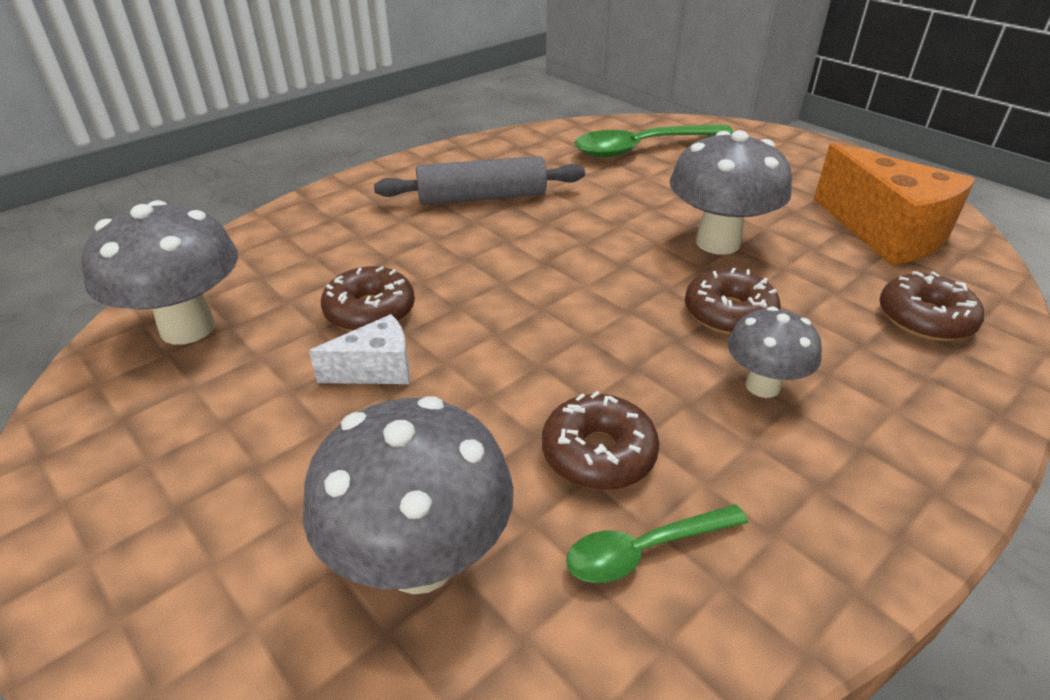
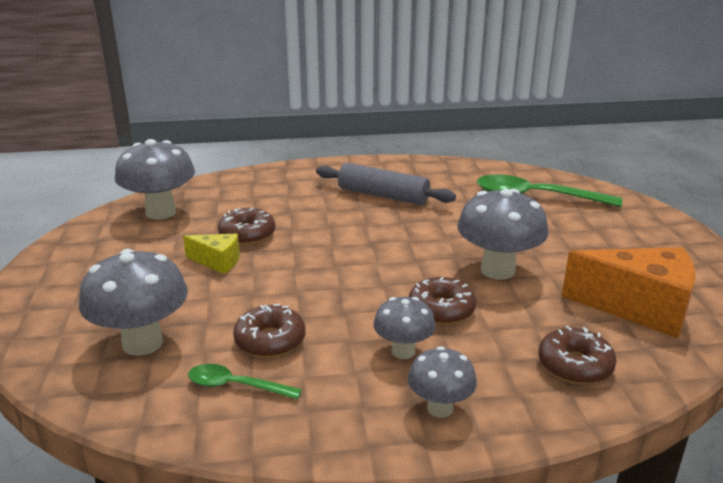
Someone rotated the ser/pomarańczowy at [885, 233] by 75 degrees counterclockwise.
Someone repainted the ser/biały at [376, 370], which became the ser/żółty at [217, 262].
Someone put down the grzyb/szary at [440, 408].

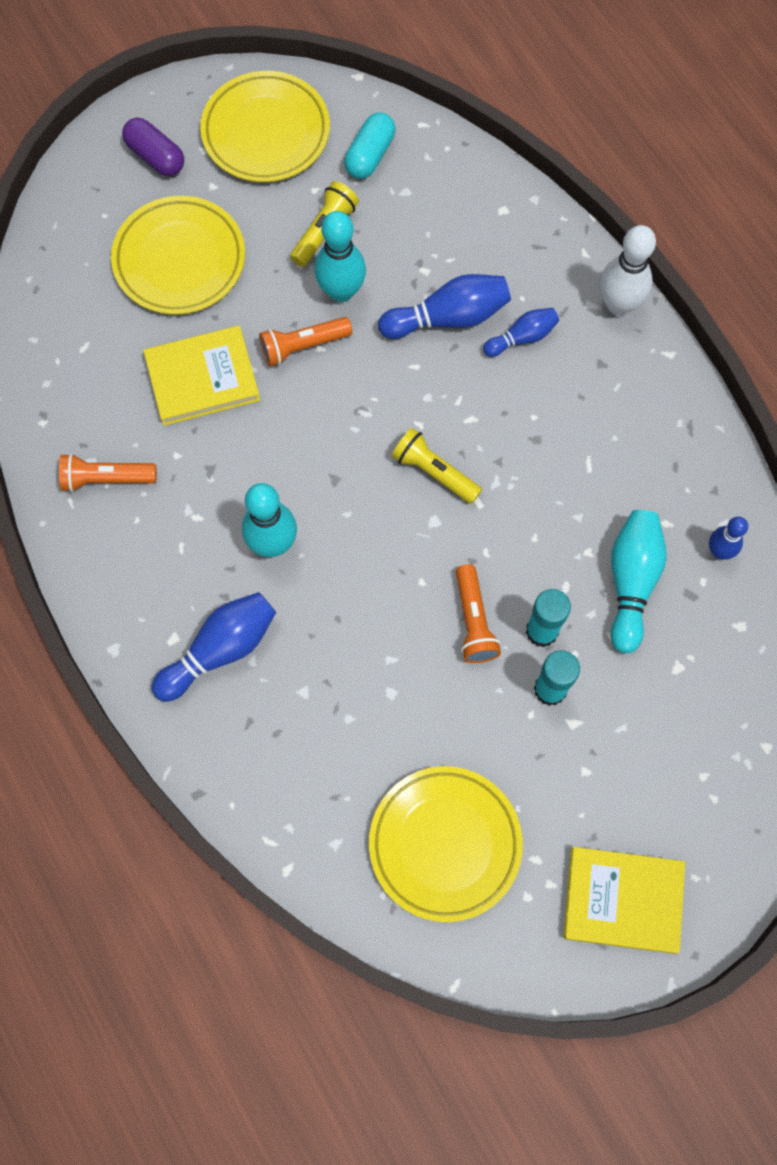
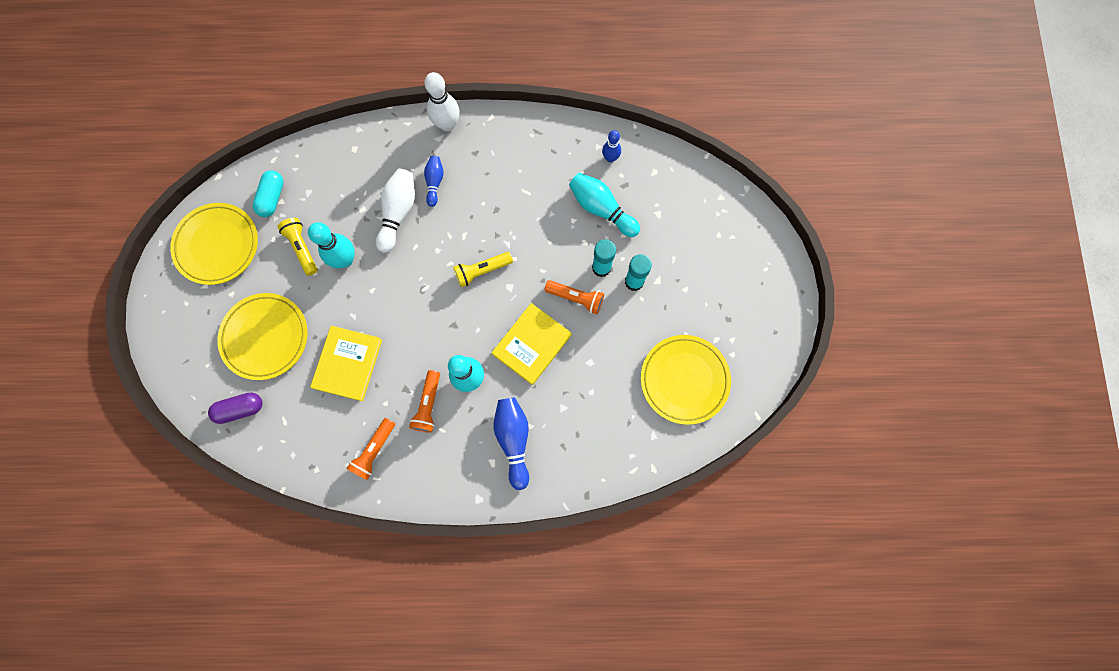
Someone rotated the kapsułka/turkusowy at [370, 155] by 45 degrees clockwise.
Someone carried the kapsułka/fioletowy from [156, 156] to [240, 409].
Someone repainted the kręgiel/niebieski at [448, 317], which became the kręgiel/biały at [398, 213].
Someone carried the latarka/pomarańczowy from [303, 346] to [428, 405].
Someone carried the książka/żółty from [622, 900] to [532, 344].

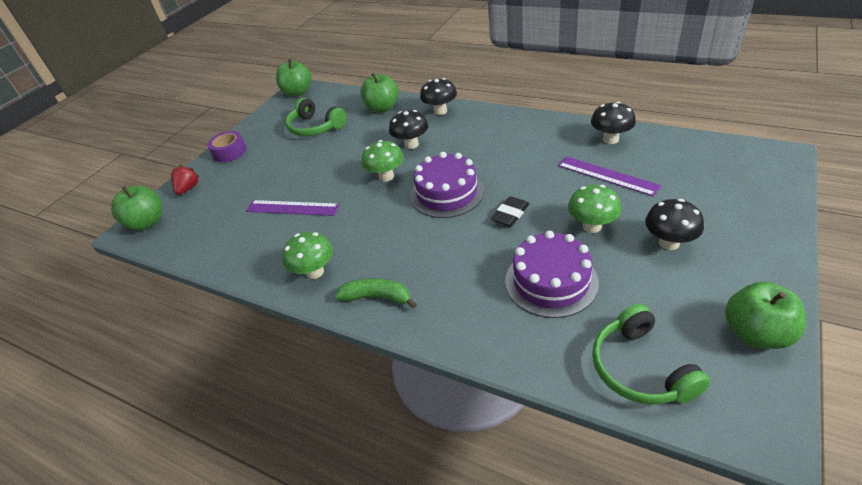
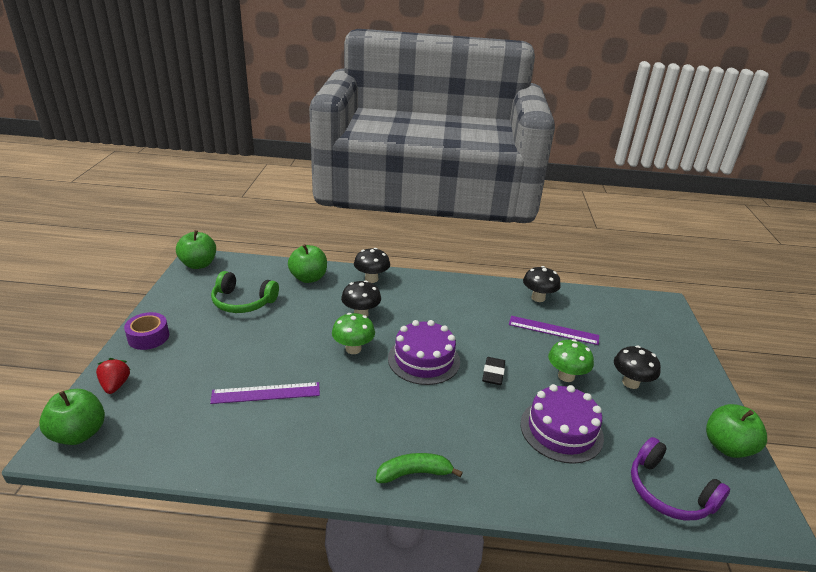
Someone took away the grzyb/zielony at [315, 272].
Someone repainted the słuchawki/zielony at [640, 368], which became the słuchawki/fioletowy at [668, 492].

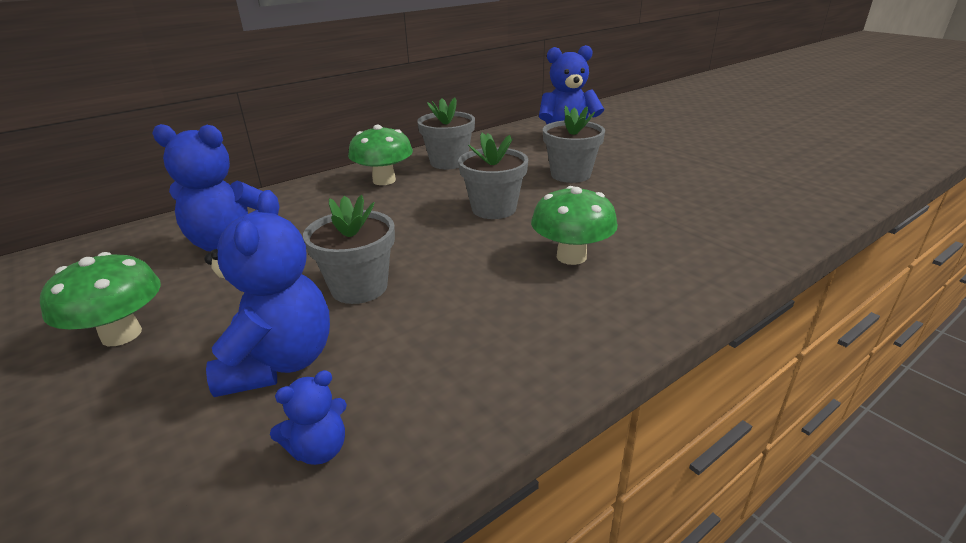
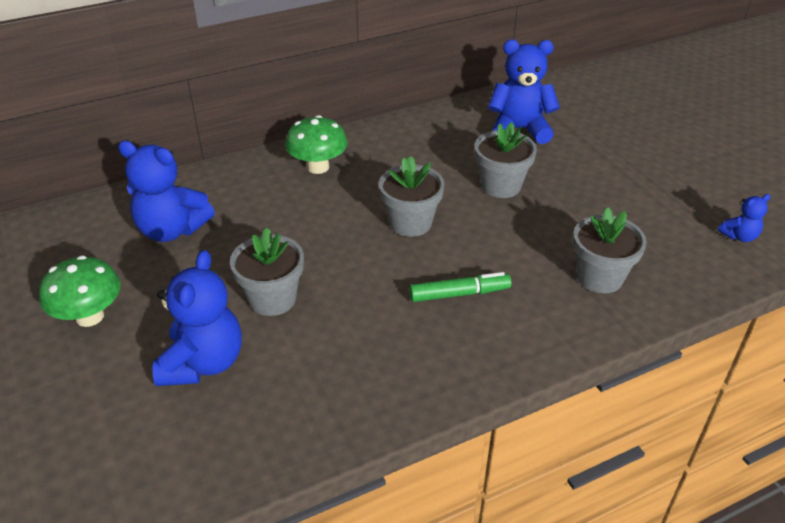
Someone carried the doniczka/szary from [448, 162] to [599, 277].
Someone swapped the grzyb/zielony at [571, 256] for the flamaster/zielony at [459, 294].
Someone carried the miś/niebieski from [319, 449] to [739, 236].

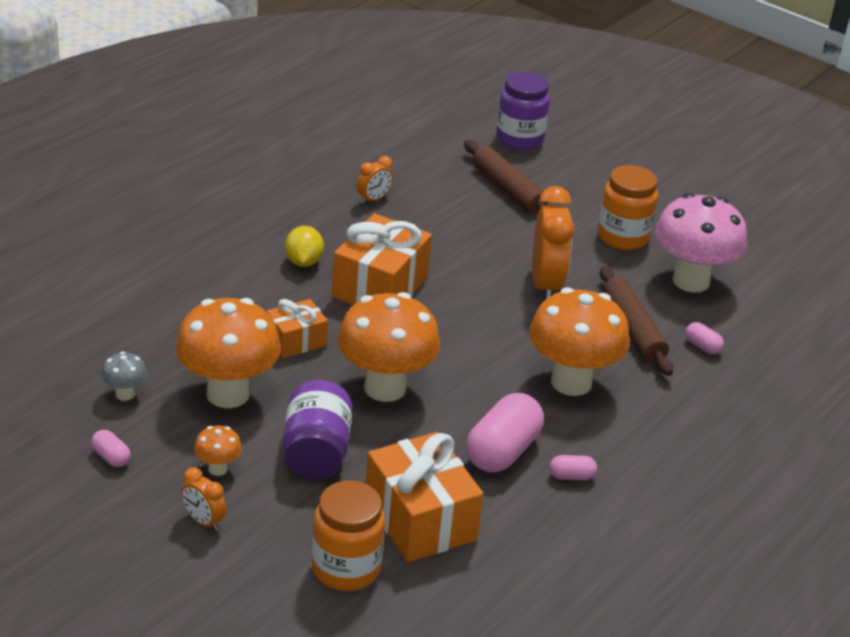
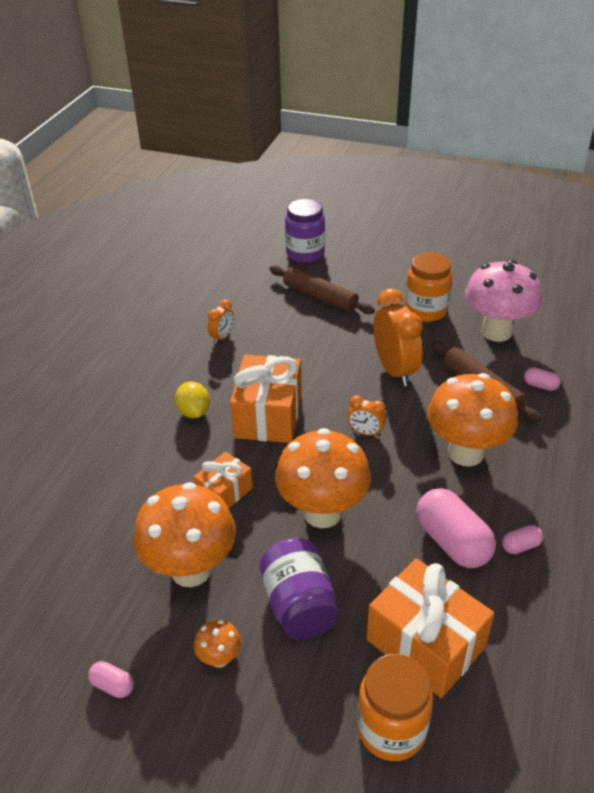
Someone took away the grzyb/szary at [125, 394].
Someone rotated the kapsułka/różowy at [502, 451] by 45 degrees counterclockwise.
Someone carried the budzik/pomarańczowy from [203, 521] to [365, 432].

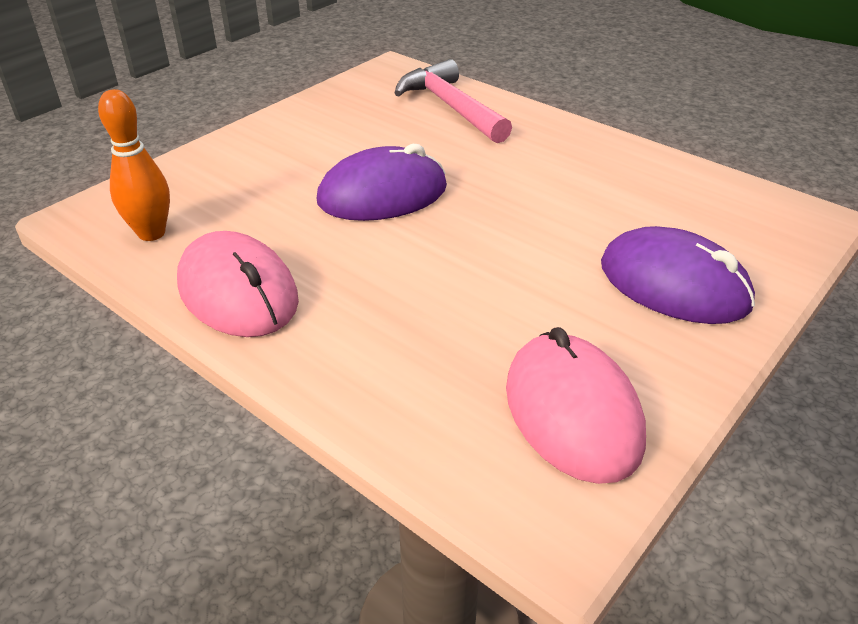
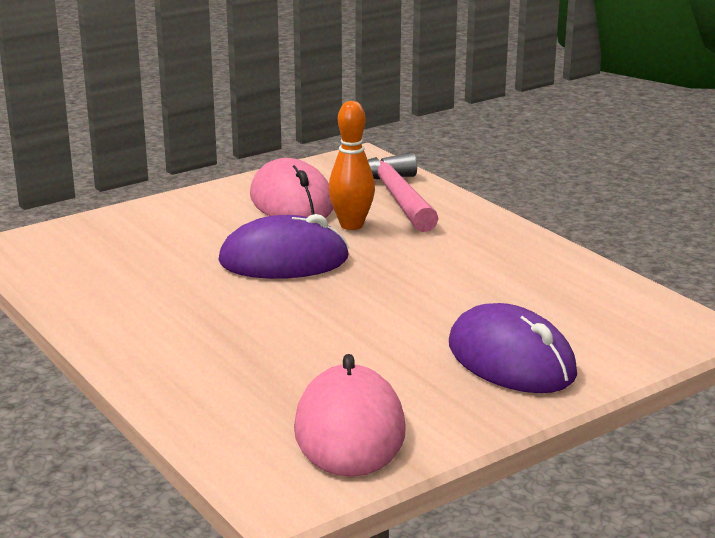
Someone carried the kręgiel/pomarańczowy from [151, 233] to [351, 225].
Someone carried the myszka/różowy from [238, 292] to [291, 201].

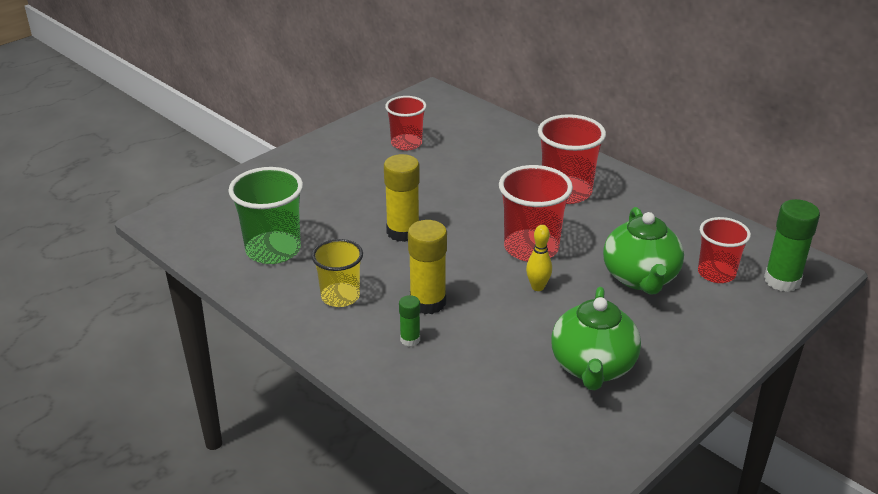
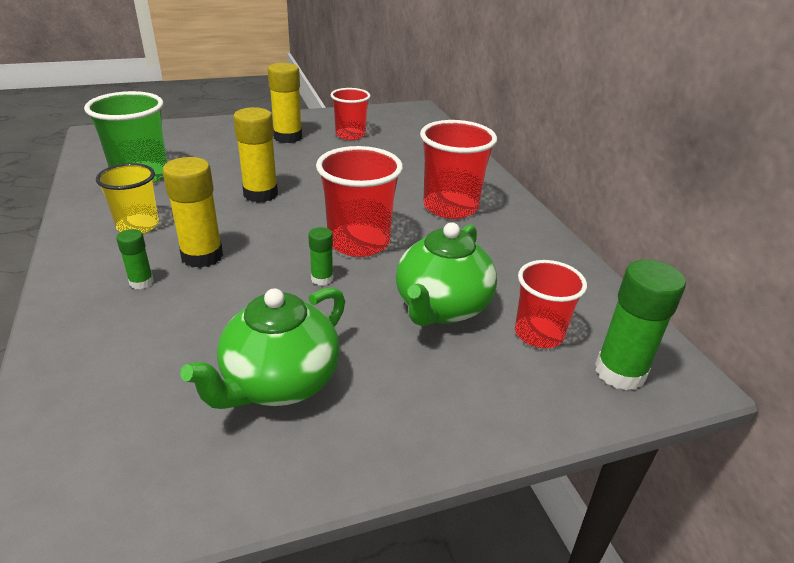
Someone swapped the kręgiel/żółty at [537, 287] for the klej w sztyfcie/zielony at [322, 279].
Someone put down the klej w sztyfcie/żółty at [288, 137].

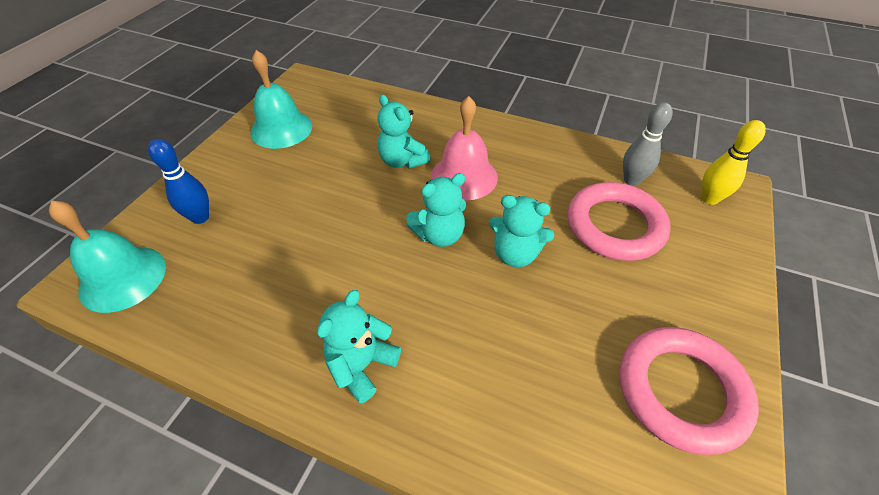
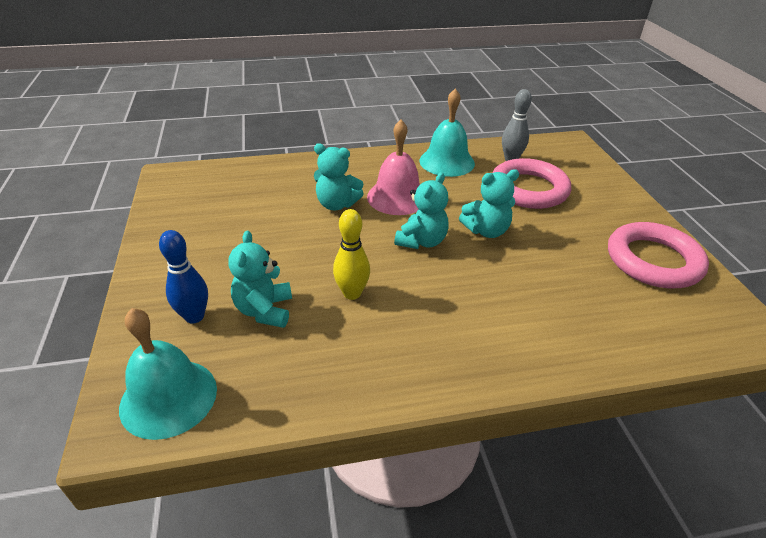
Someone carried the dzwonek/turkusowy from [281, 129] to [447, 162].
Someone carried the kręgiel/żółty from [709, 198] to [352, 293].
Someone carried the miś/turkusowy from [362, 365] to [264, 310].

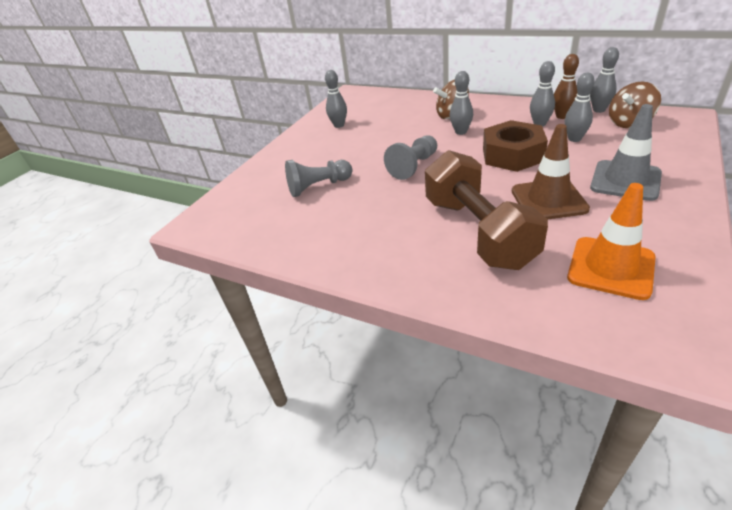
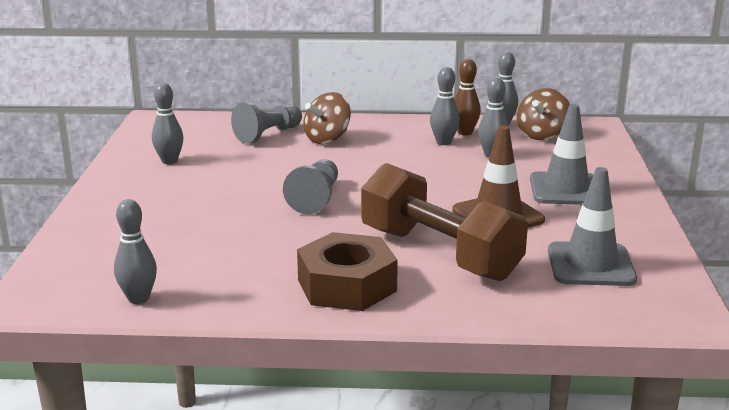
Someone carried the kręgiel/szary from [461, 132] to [138, 299].
Someone carried the nakrętka/brązowy from [512, 155] to [347, 285].
Someone carried the pionek/szary from [318, 187] to [268, 135].
Someone repainted the pachołek/pomarańczowy at [610, 267], which became the pachołek/szary at [590, 265].

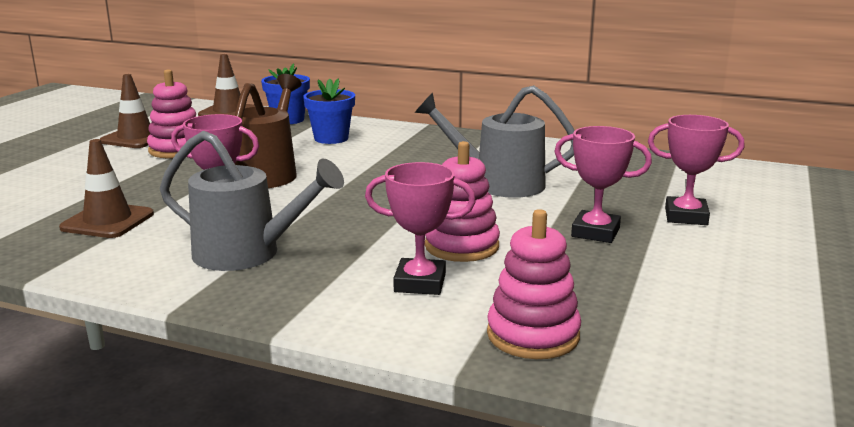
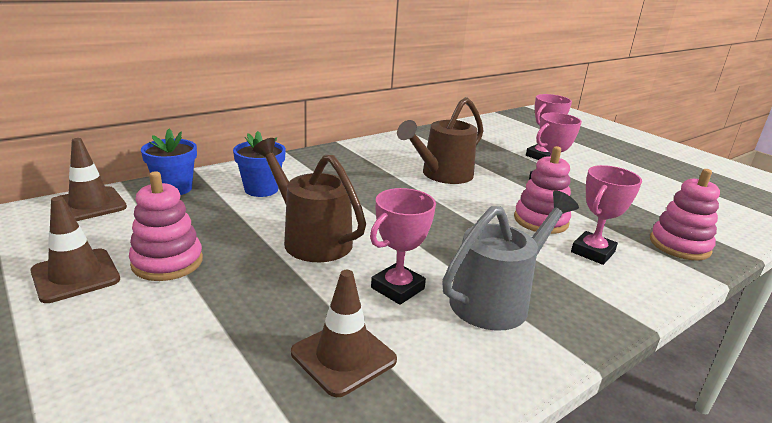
Someone repainted the konewka/szary at [498, 183], which became the konewka/brązowy at [442, 175].

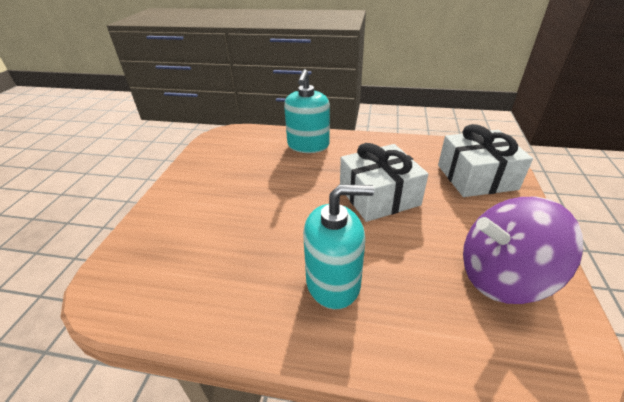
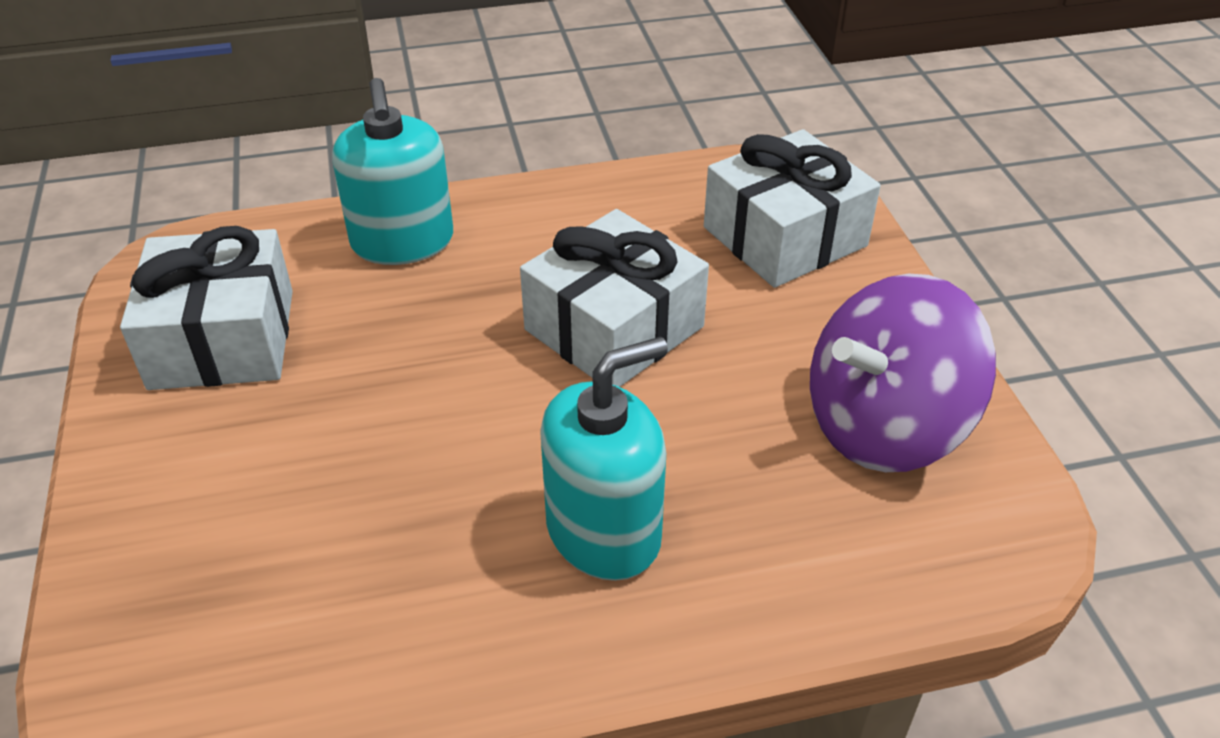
Someone put down the prezent/biały at [222, 339].

